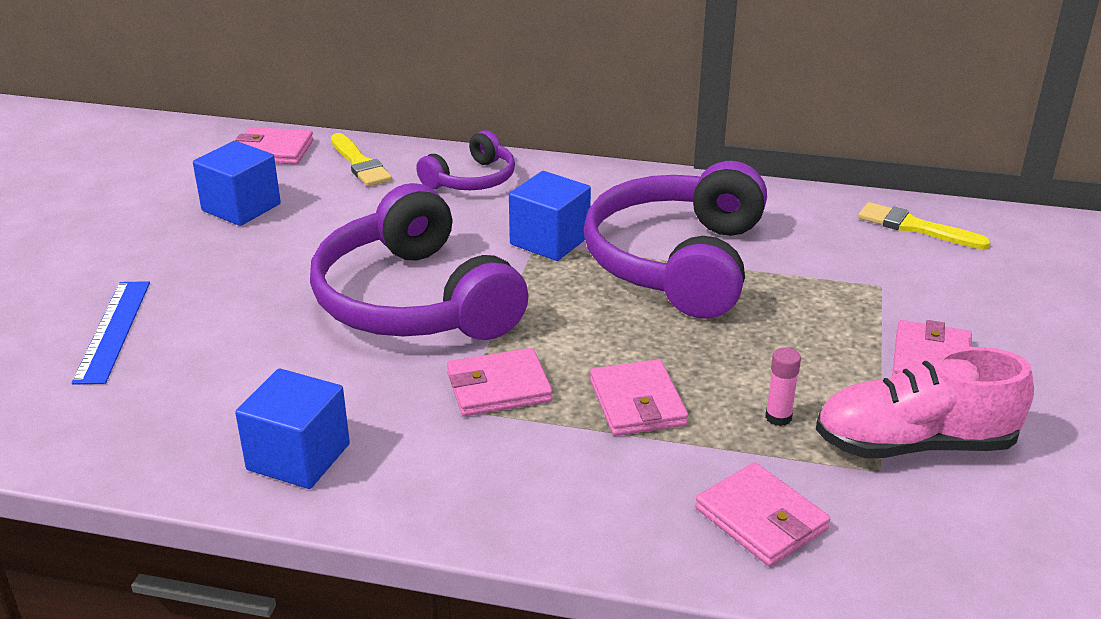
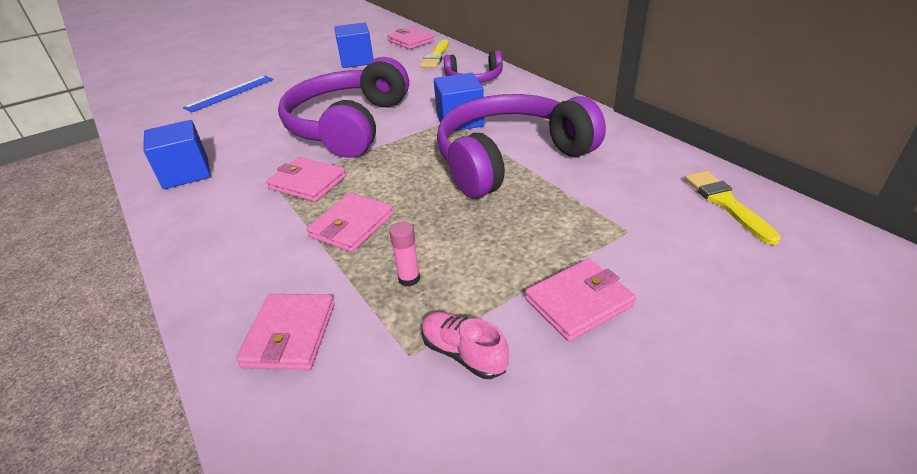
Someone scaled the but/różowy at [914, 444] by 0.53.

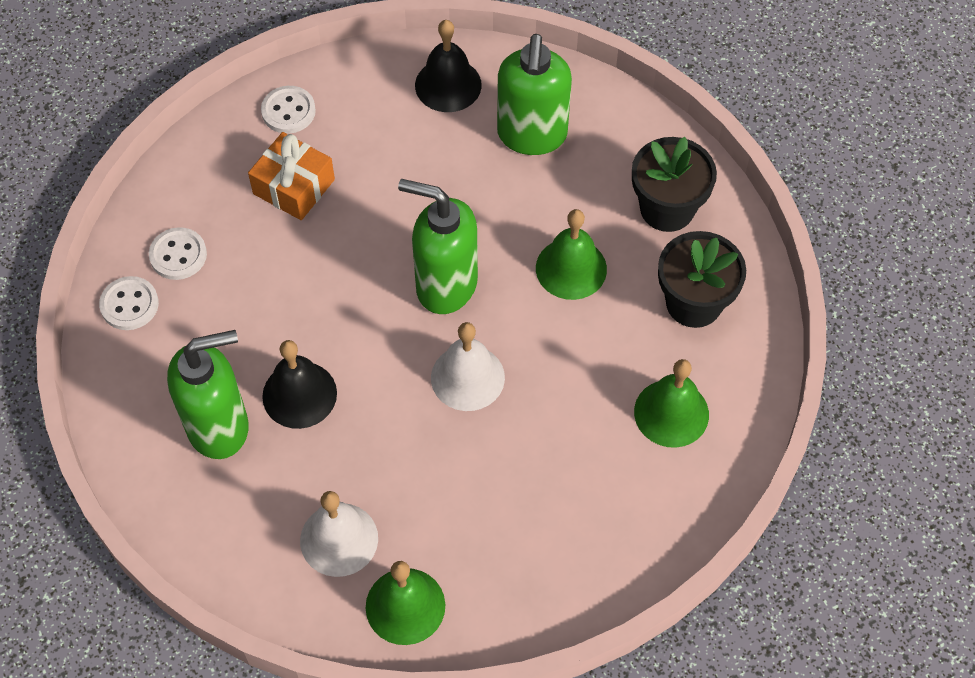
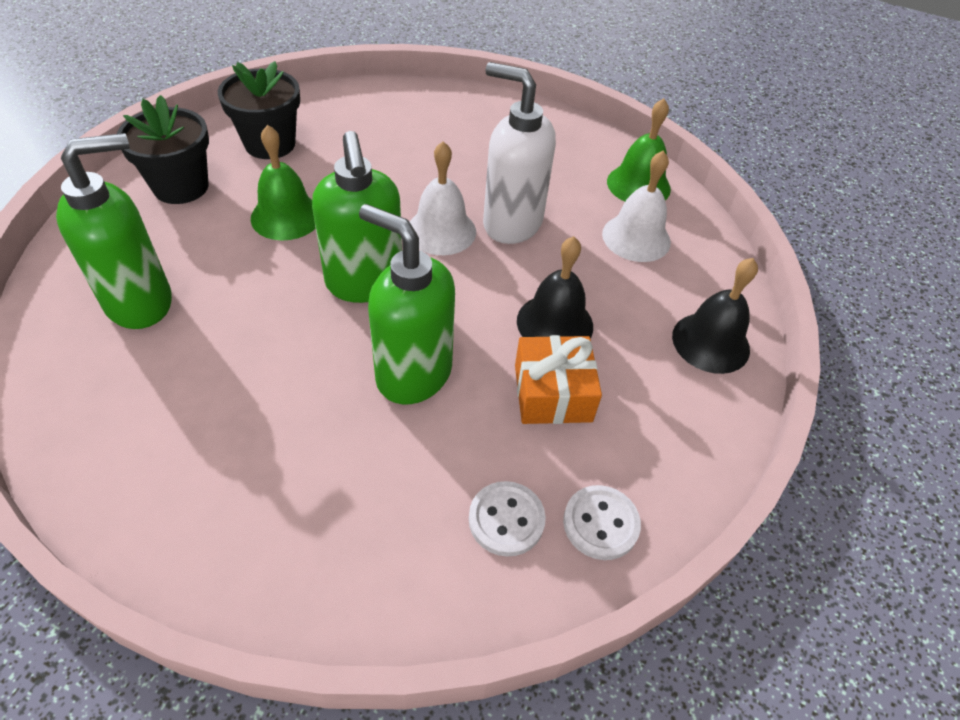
Someone carried the dzwonek/czarny from [448, 85] to [710, 342].
Someone took away the guzik/biały at [288, 111].
Someone carried the prezent/pomarańczowy from [294, 186] to [552, 393].
Someone carried the dozownik mydła/zielony from [219, 426] to [413, 374].
Someone took away the dzwonek/zielony at [671, 413].
Someone put down the dozownik mydła/biały at [511, 223].

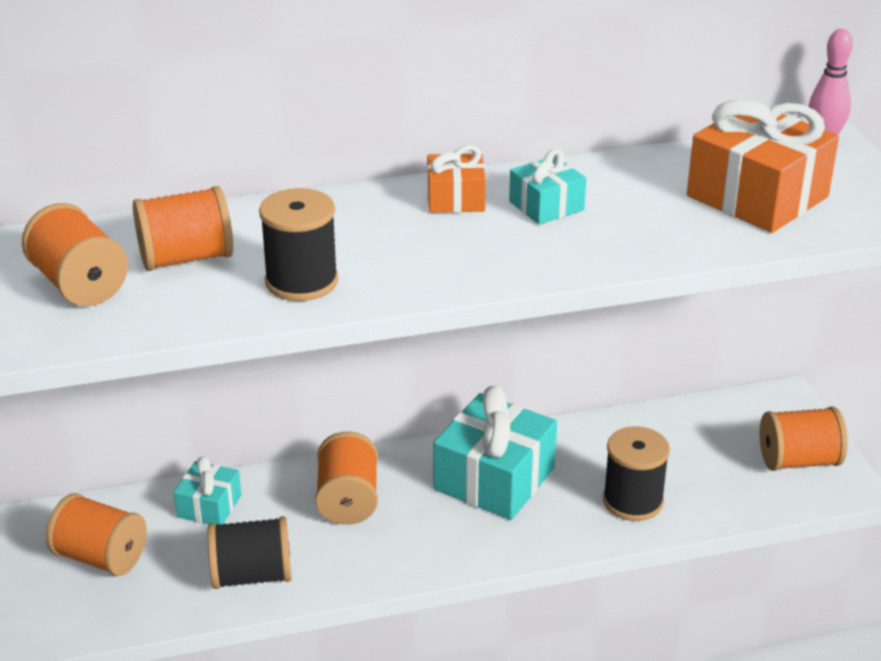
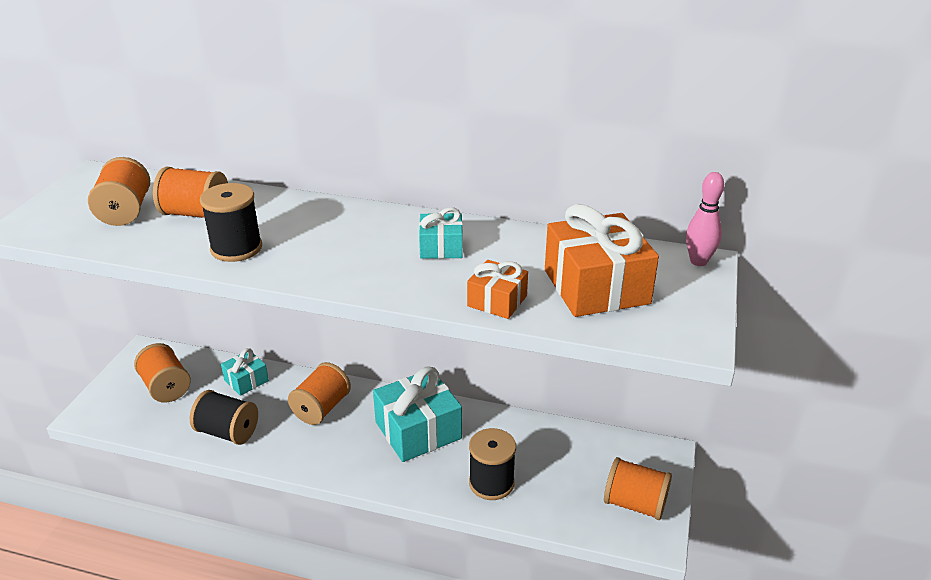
Someone carried the prezent/pomarańczowy from [455, 199] to [497, 301].

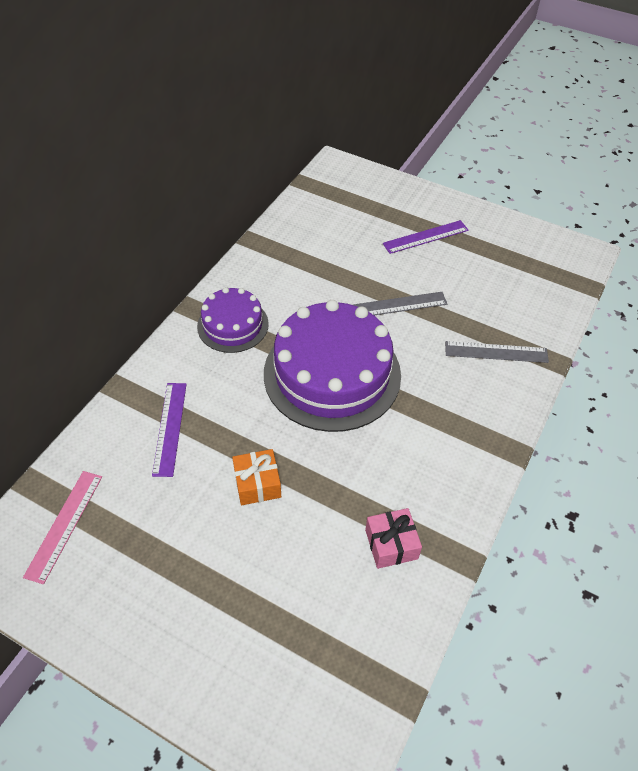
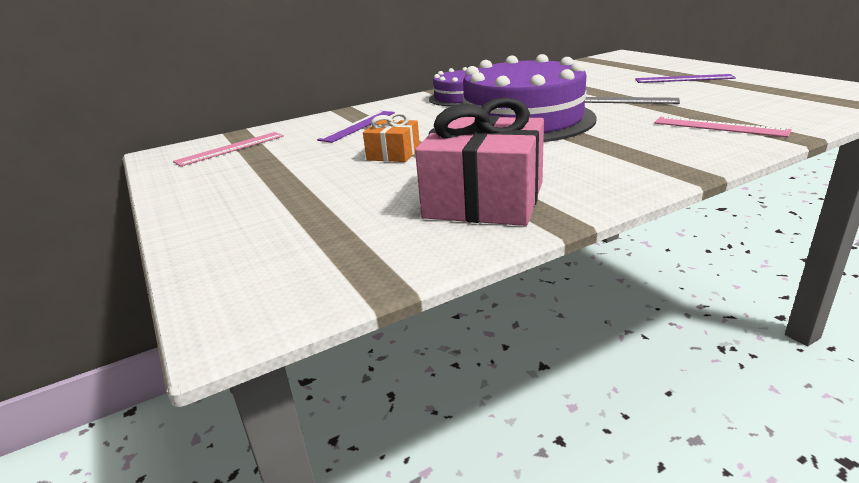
Someone repainted the linijka/szary at [496, 352], which became the linijka/różowy at [719, 127].
Someone scaled the prezent/różowy at [391, 544] by 1.93.

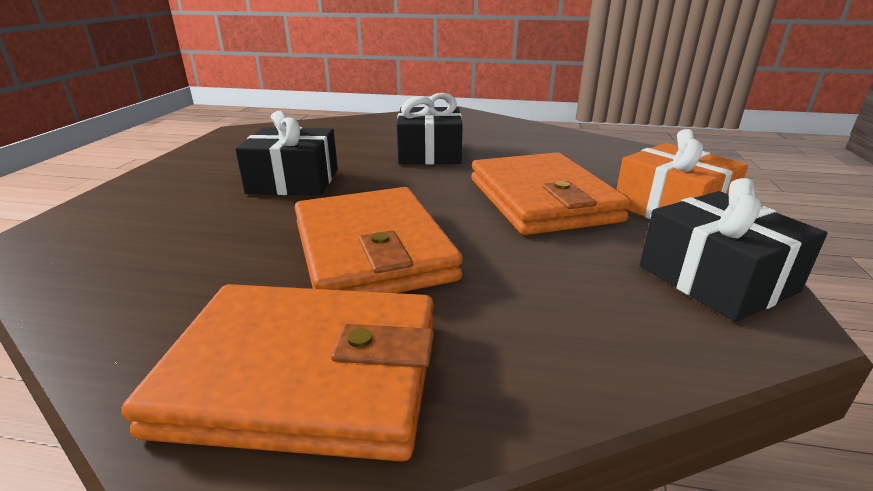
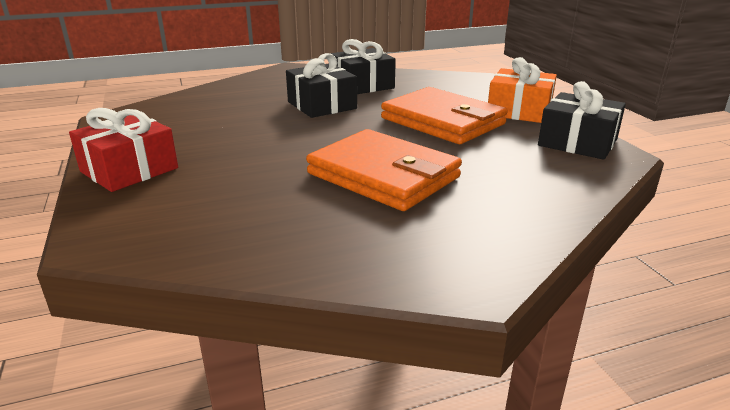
Someone carried the prezent/czarny from [293, 181] to [362, 85].
Someone took away the portfel/pomarańczowy at [304, 374].
Someone put down the prezent/czerwony at [129, 170].

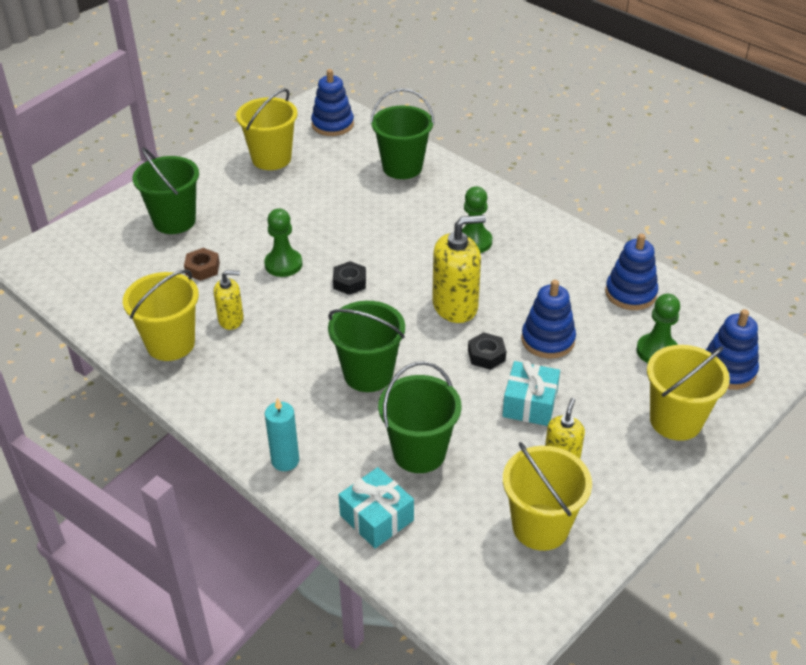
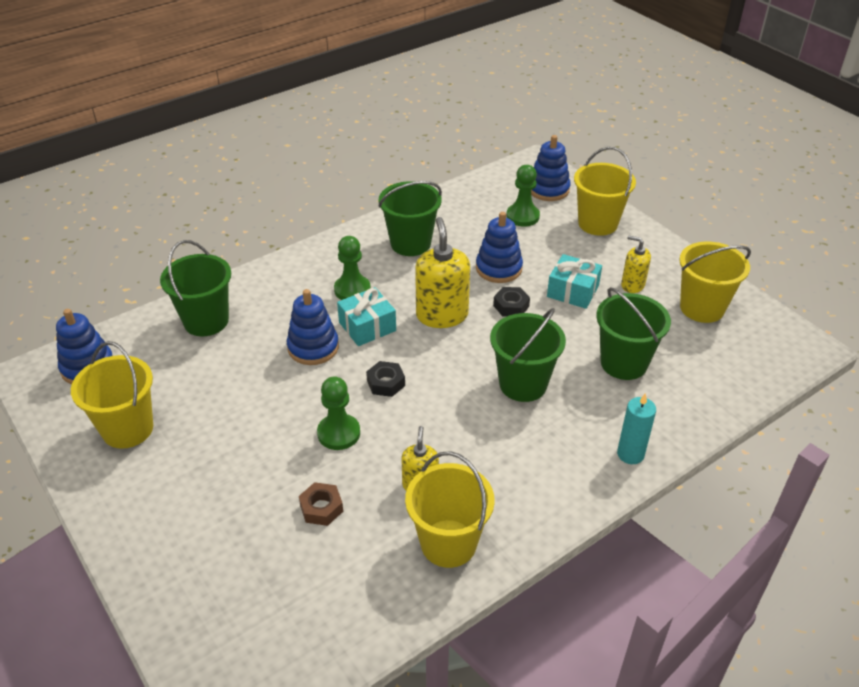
Someone carried the wiadro/zielony from [174, 221] to [410, 243].
Someone carried the zabawka nakładanka/niebieski from [630, 293] to [313, 347].
Someone carried the prezent/turkusowy from [376, 518] to [367, 326].

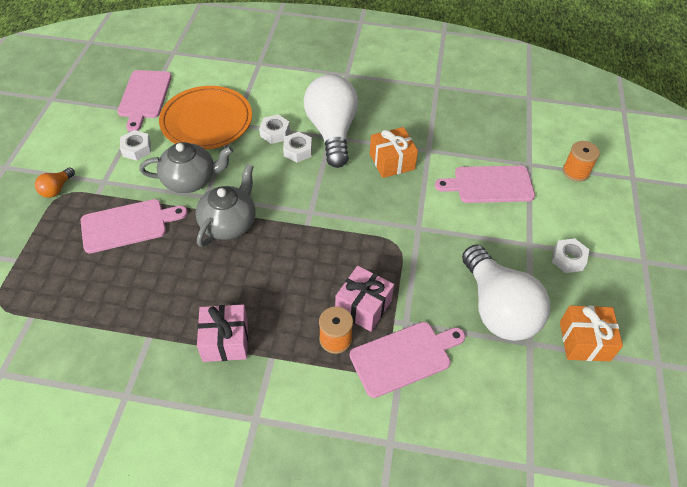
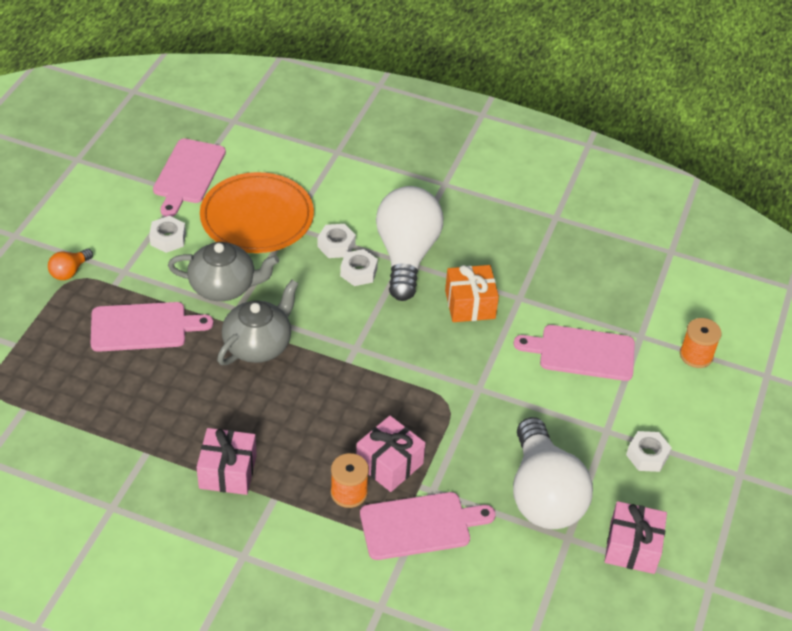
Someone repainted the prezent/pomarańczowy at [584, 341], which became the prezent/różowy at [632, 547].

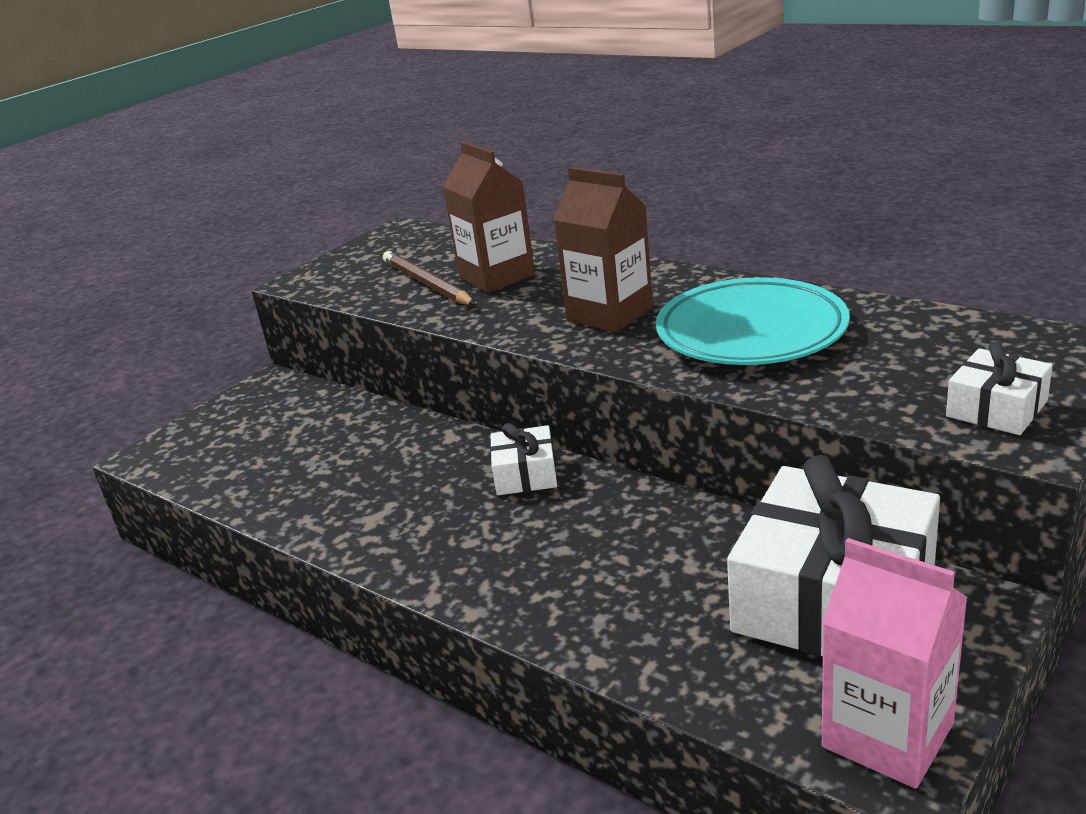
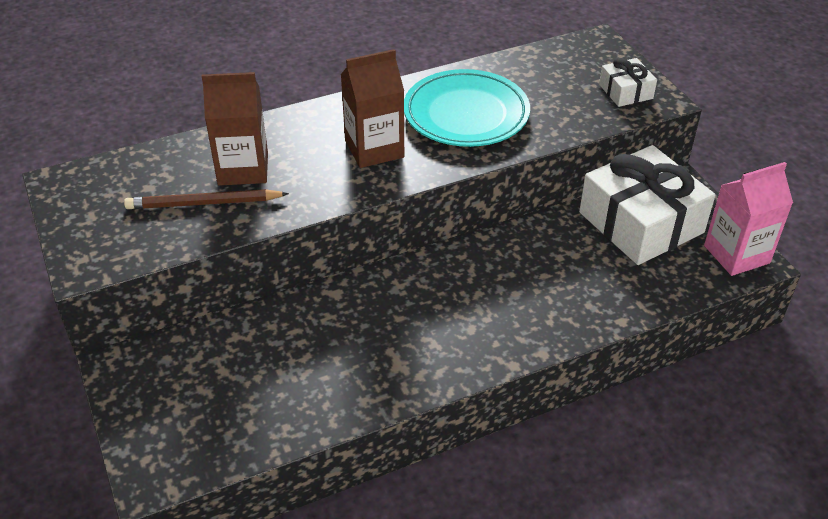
Someone took away the prezent/biały at [525, 474].

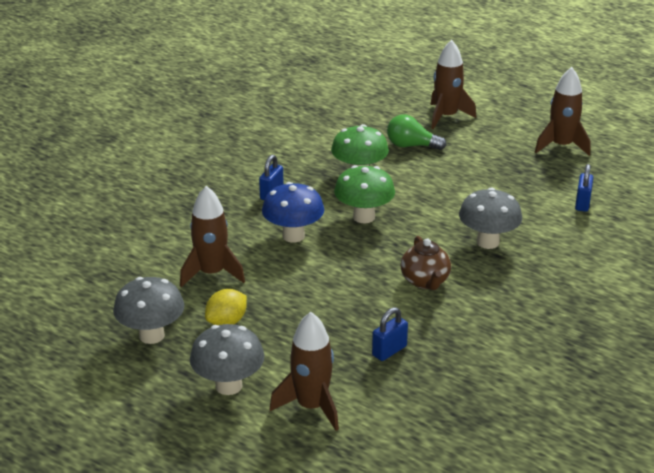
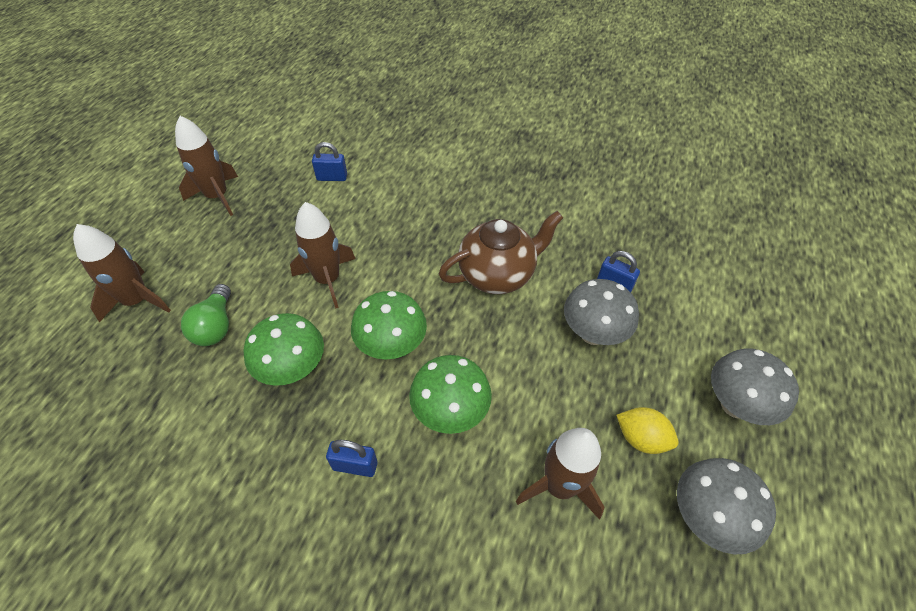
Someone repainted the grzyb/niebieski at [293, 236], which became the grzyb/zielony at [450, 412].
Someone carried the grzyb/szary from [488, 242] to [593, 334].
Someone scaled the imbryk/brązowy at [425, 281] by 1.51.
Someone carried the rakieta/brązowy from [311, 406] to [328, 279].

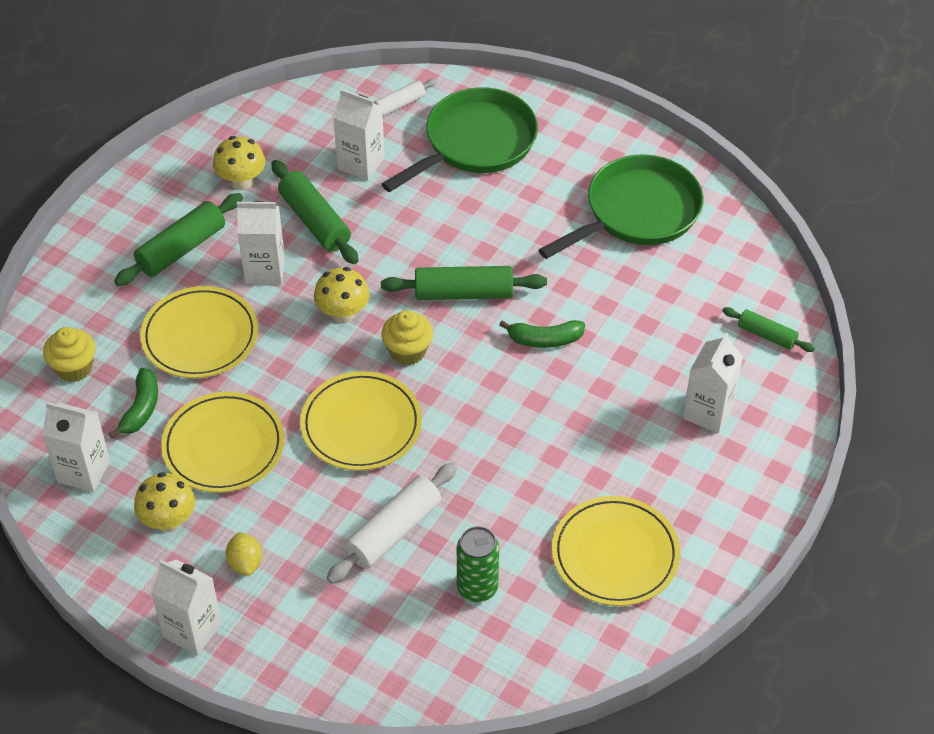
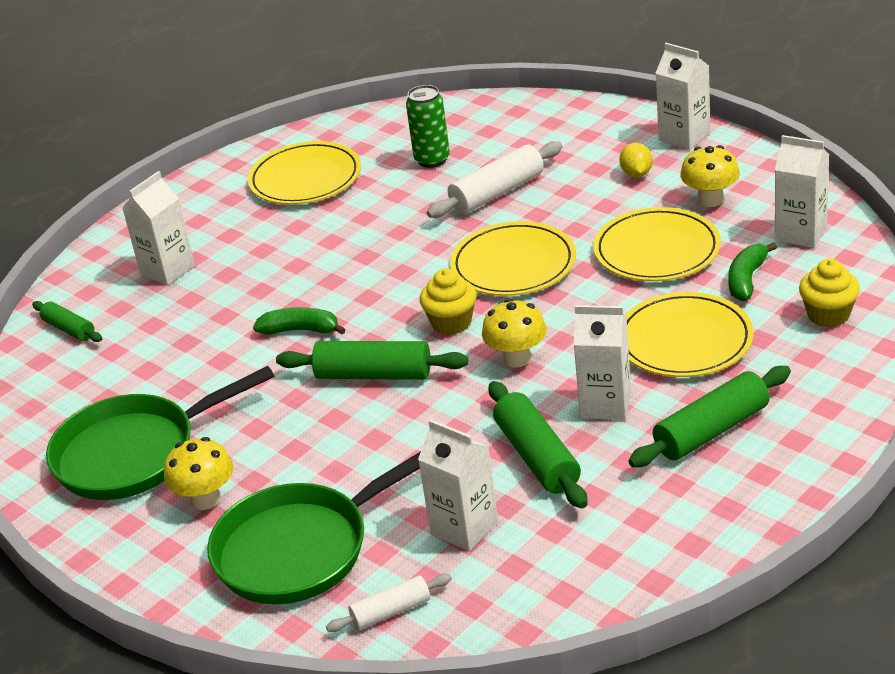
Someone carried the grzyb/żółty from [241, 181] to [206, 499].

